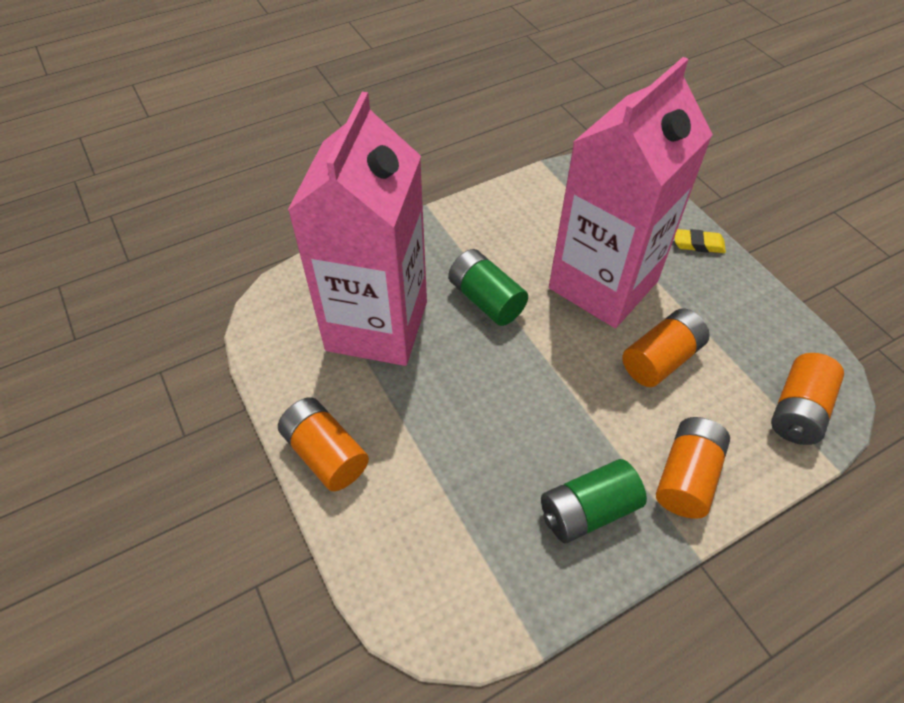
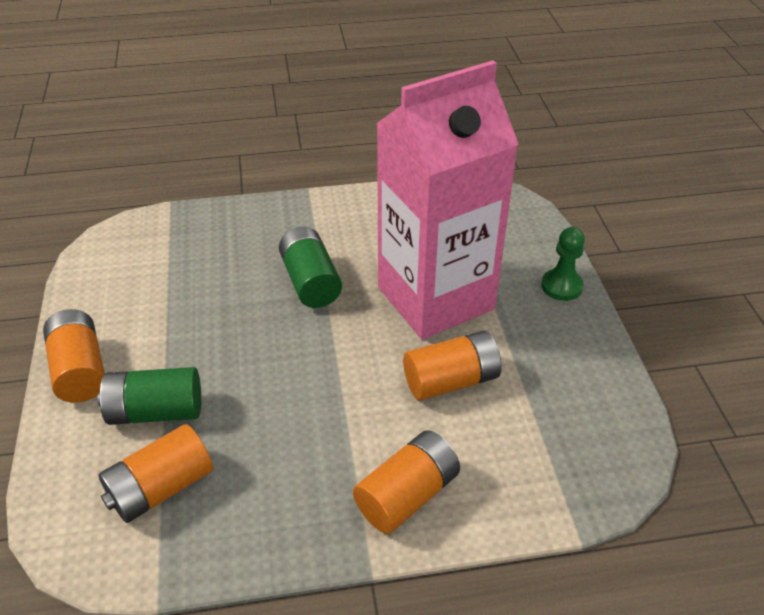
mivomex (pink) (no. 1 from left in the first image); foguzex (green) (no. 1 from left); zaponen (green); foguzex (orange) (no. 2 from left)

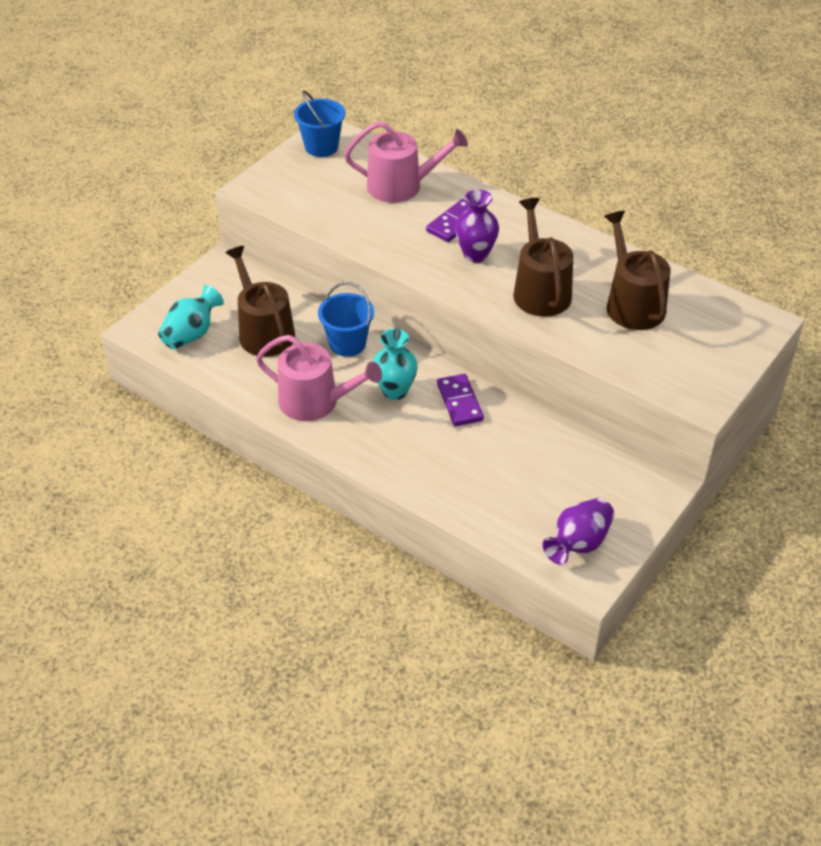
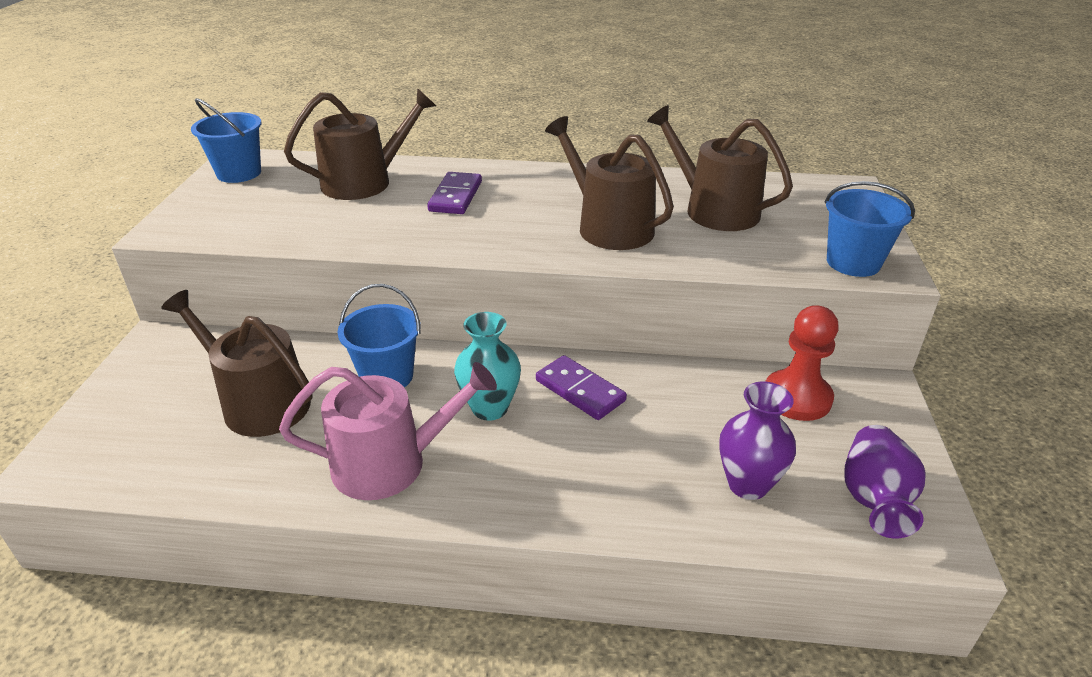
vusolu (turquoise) (no. 1 from left in the first image); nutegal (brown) (no. 2 from left); vusolu (purple) (no. 1 from left); zaponen (red); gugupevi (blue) (no. 3 from left)

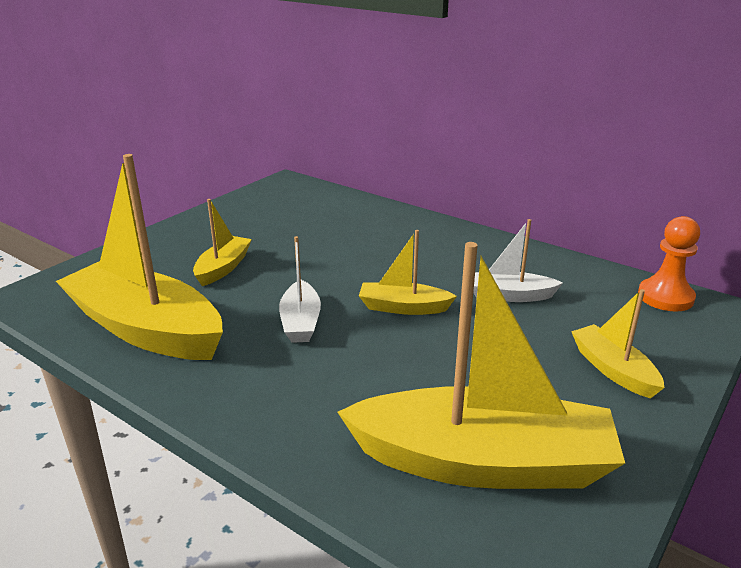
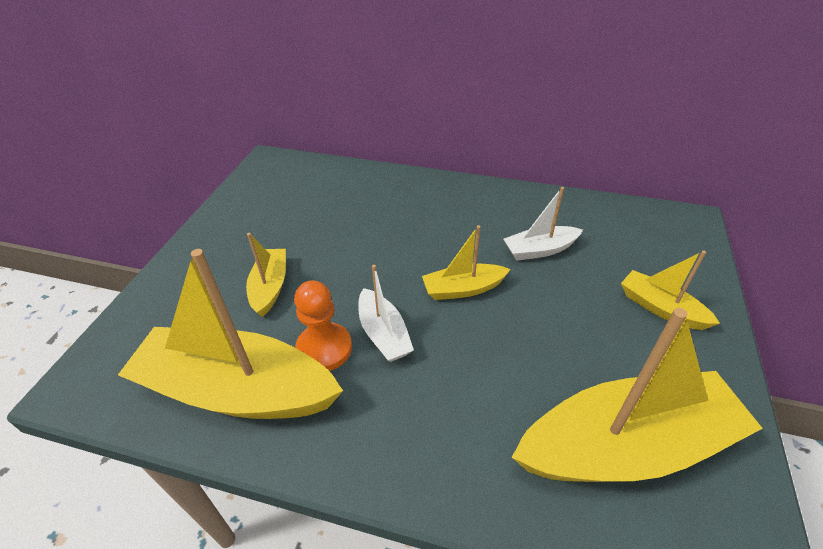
zaponen (orange)

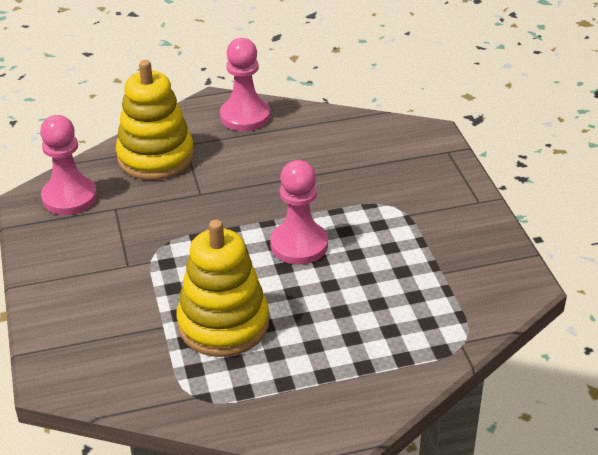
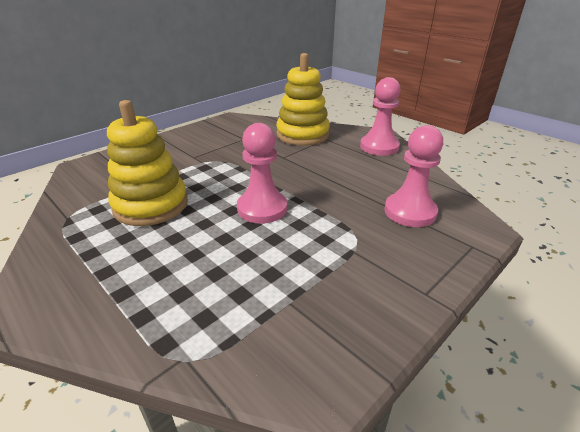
zaponen (pink) (no. 3 from left)

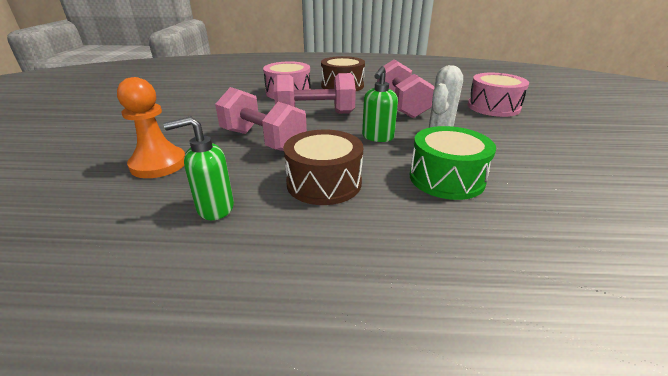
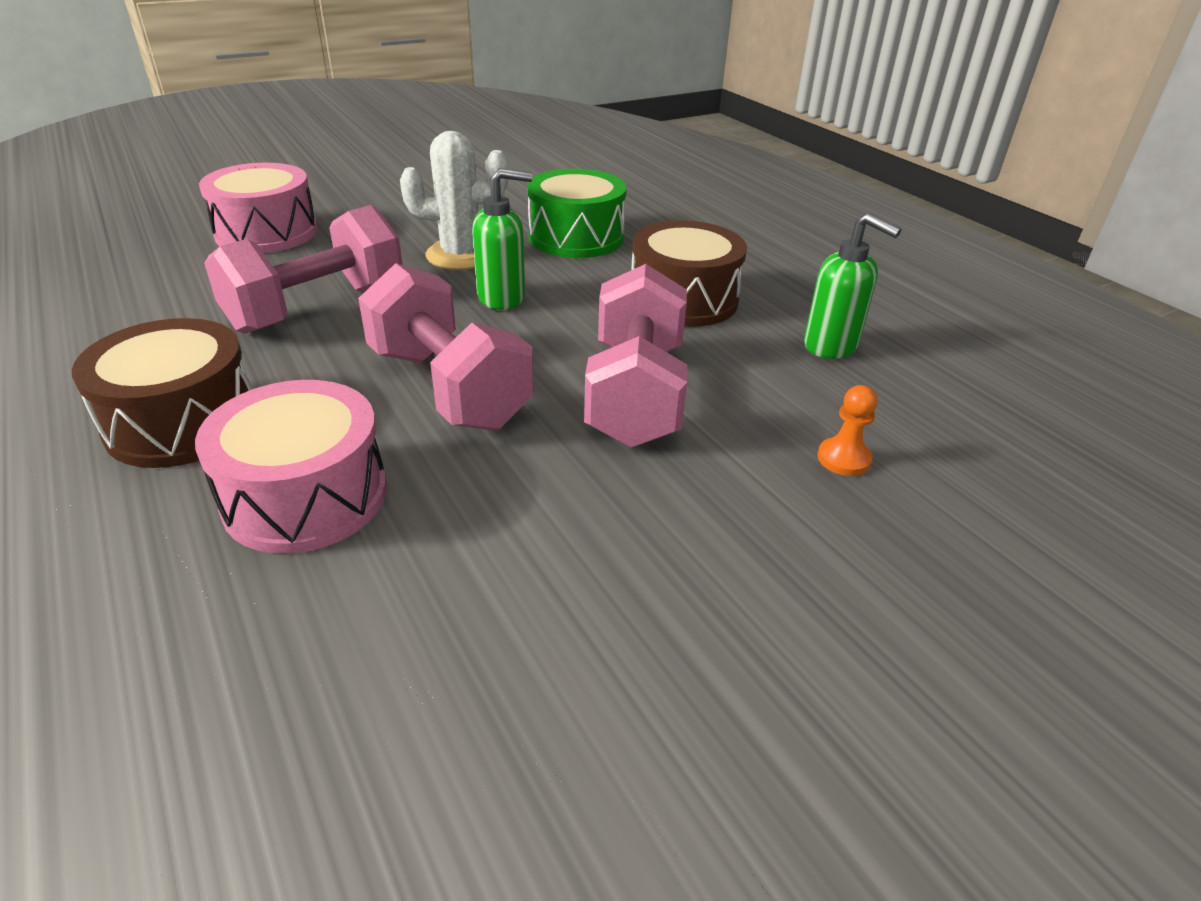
zaponen (orange)

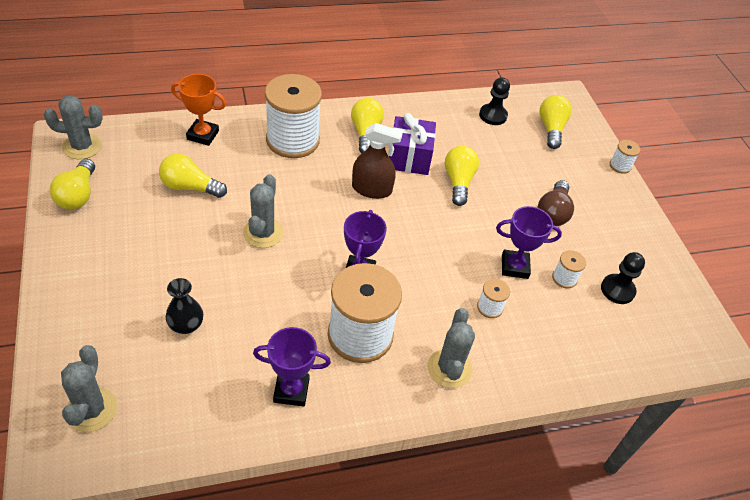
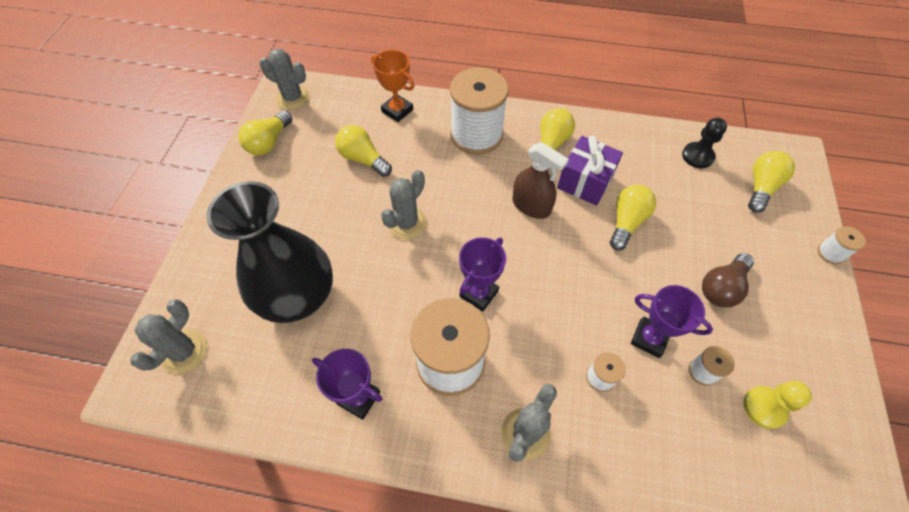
vusolu (black); zaponen (yellow)

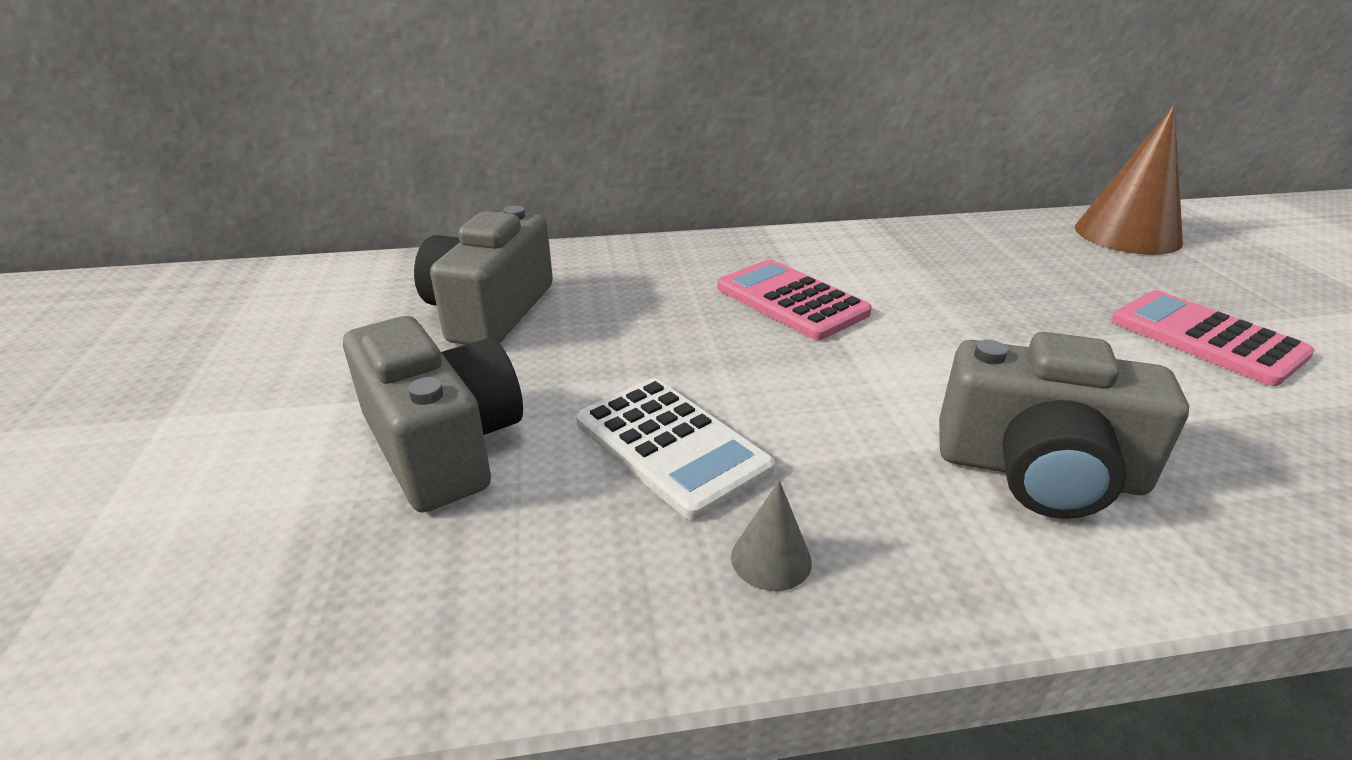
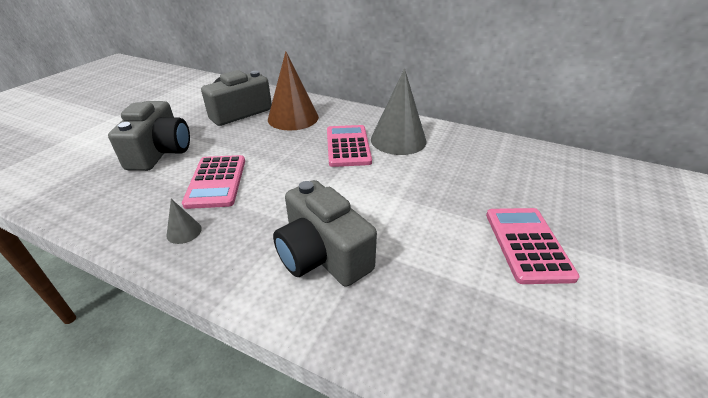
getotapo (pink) (no. 1 from left); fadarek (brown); fadarek (grey) (no. 2 from left)

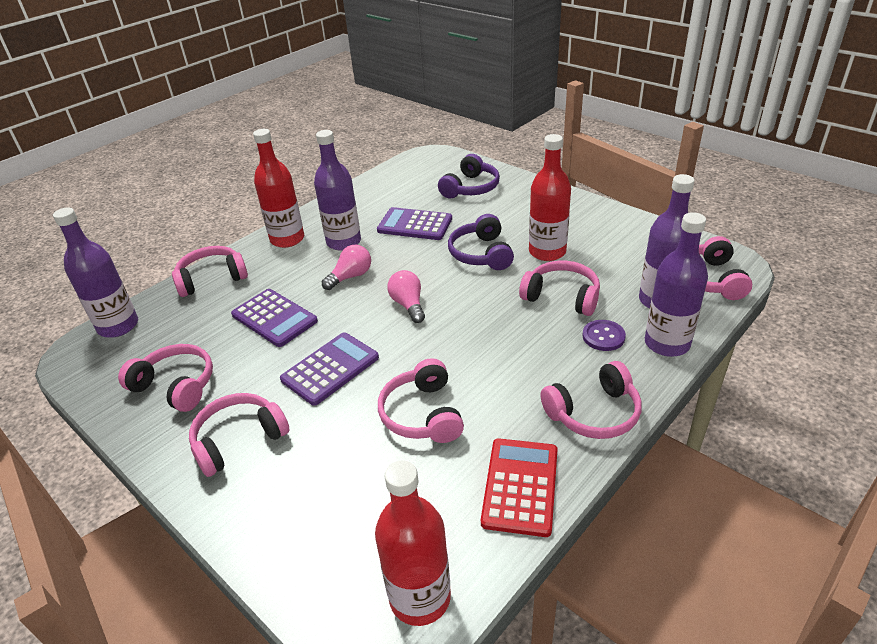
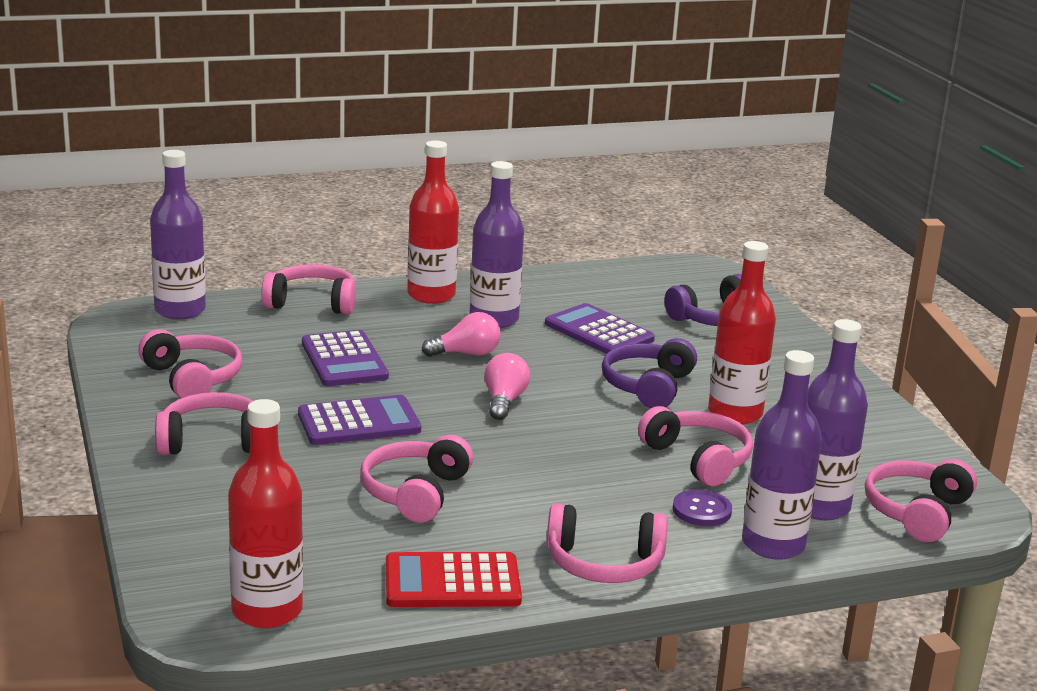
getotapo (red)

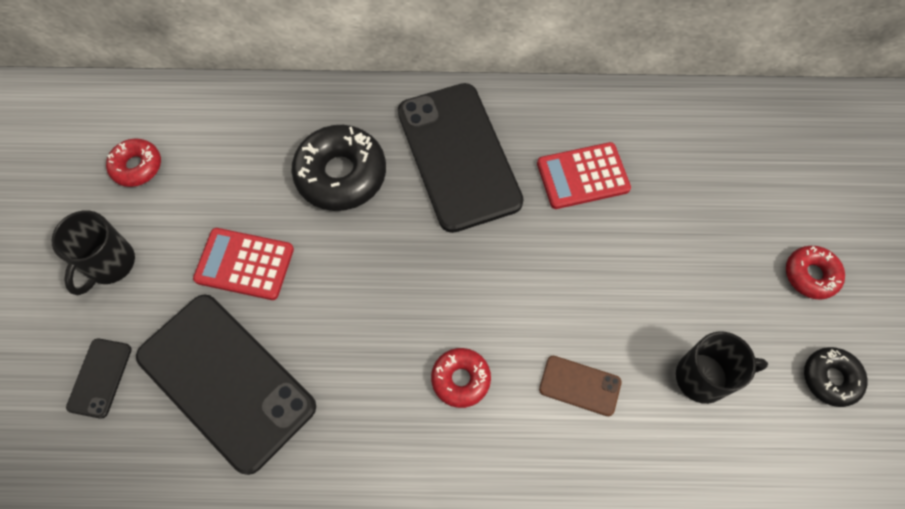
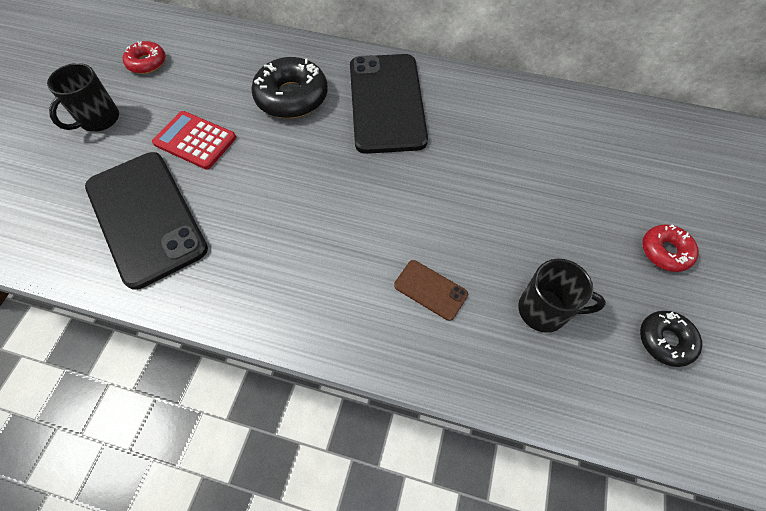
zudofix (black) (no. 1 from left in the first image); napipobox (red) (no. 2 from left in the first image); getotapo (red) (no. 2 from left in the first image)

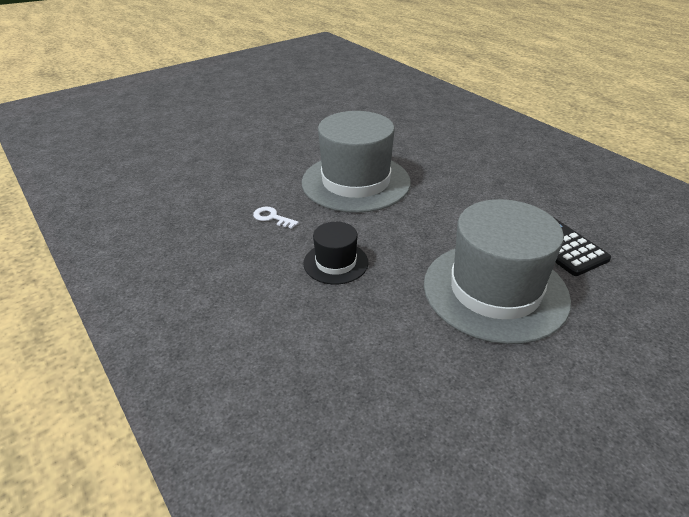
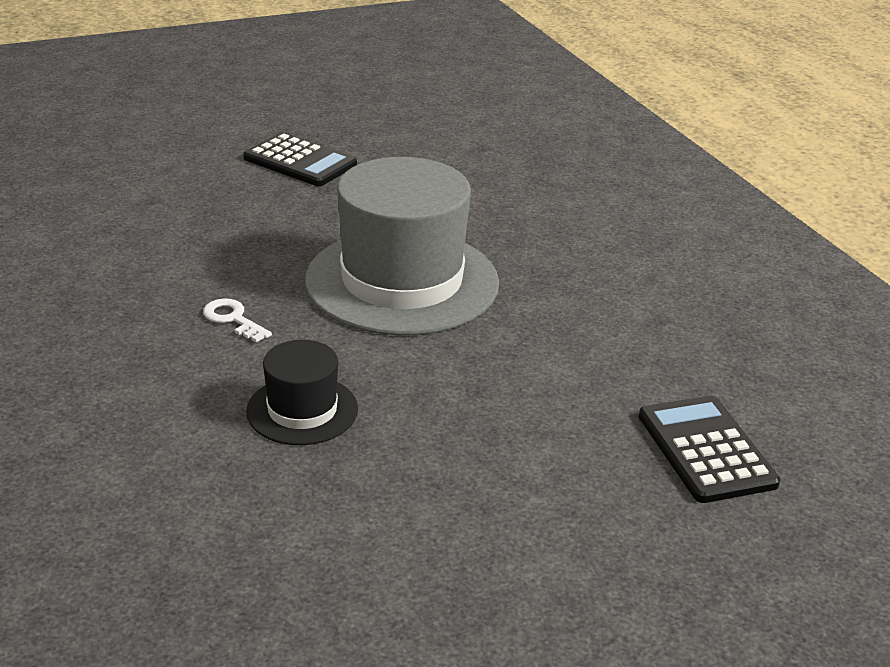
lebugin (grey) (no. 2 from left in the first image); getotapo (black) (no. 1 from left)

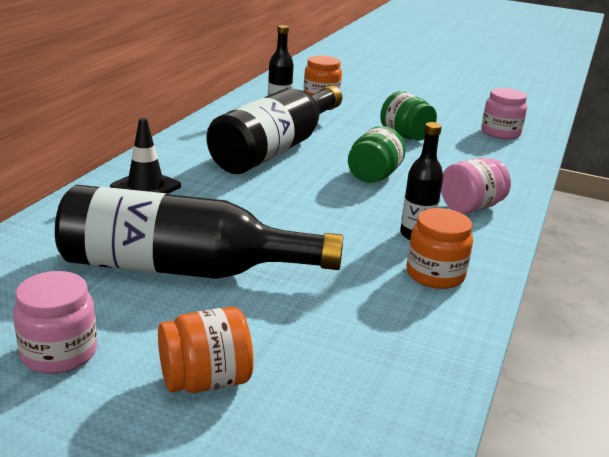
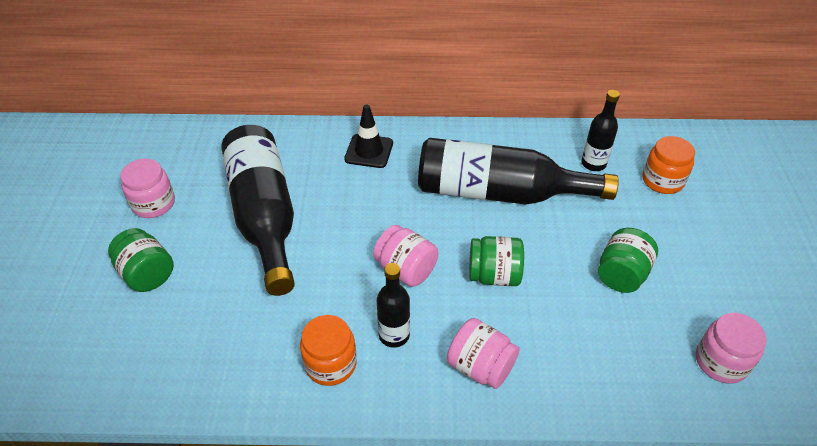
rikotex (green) (no. 1 from left); rikotex (pink) (no. 2 from left)

